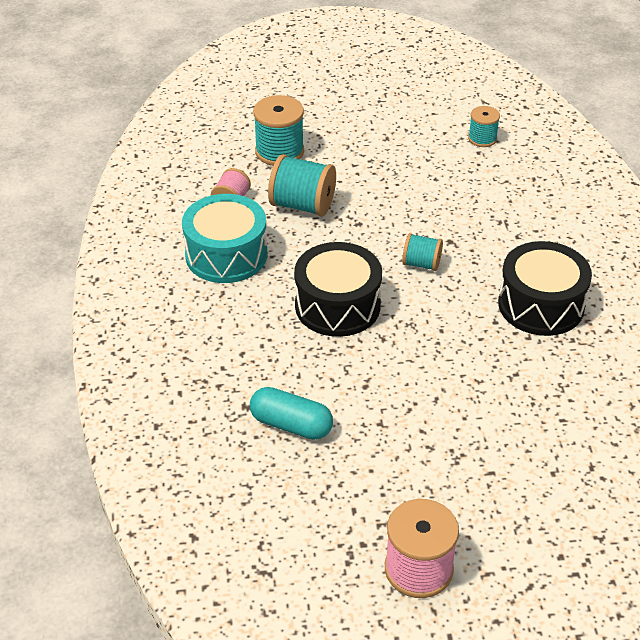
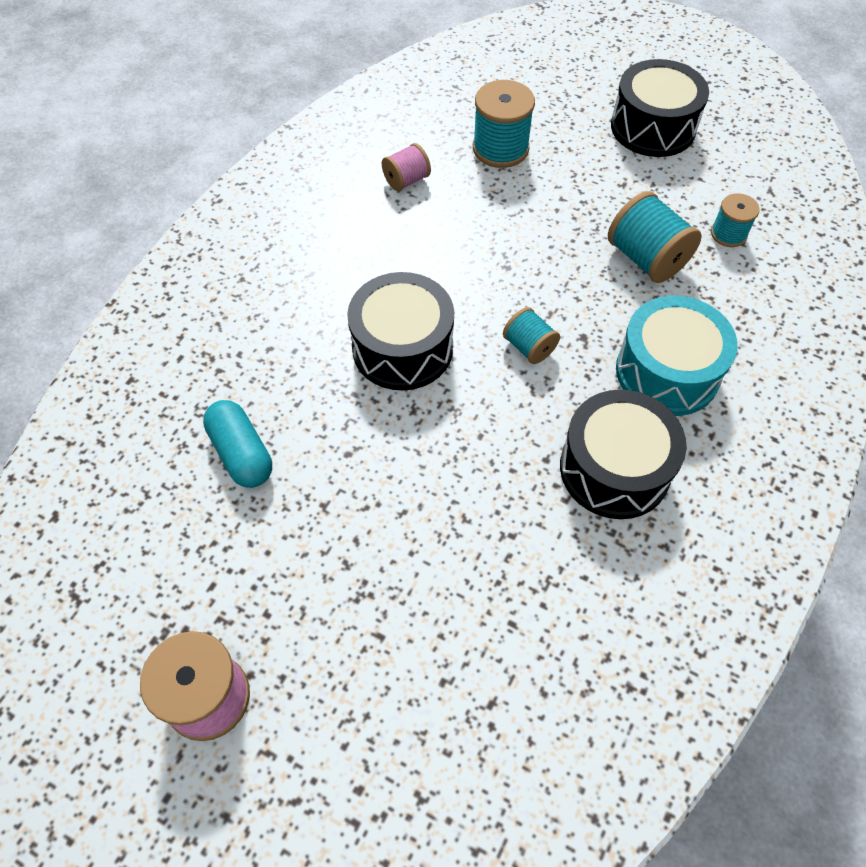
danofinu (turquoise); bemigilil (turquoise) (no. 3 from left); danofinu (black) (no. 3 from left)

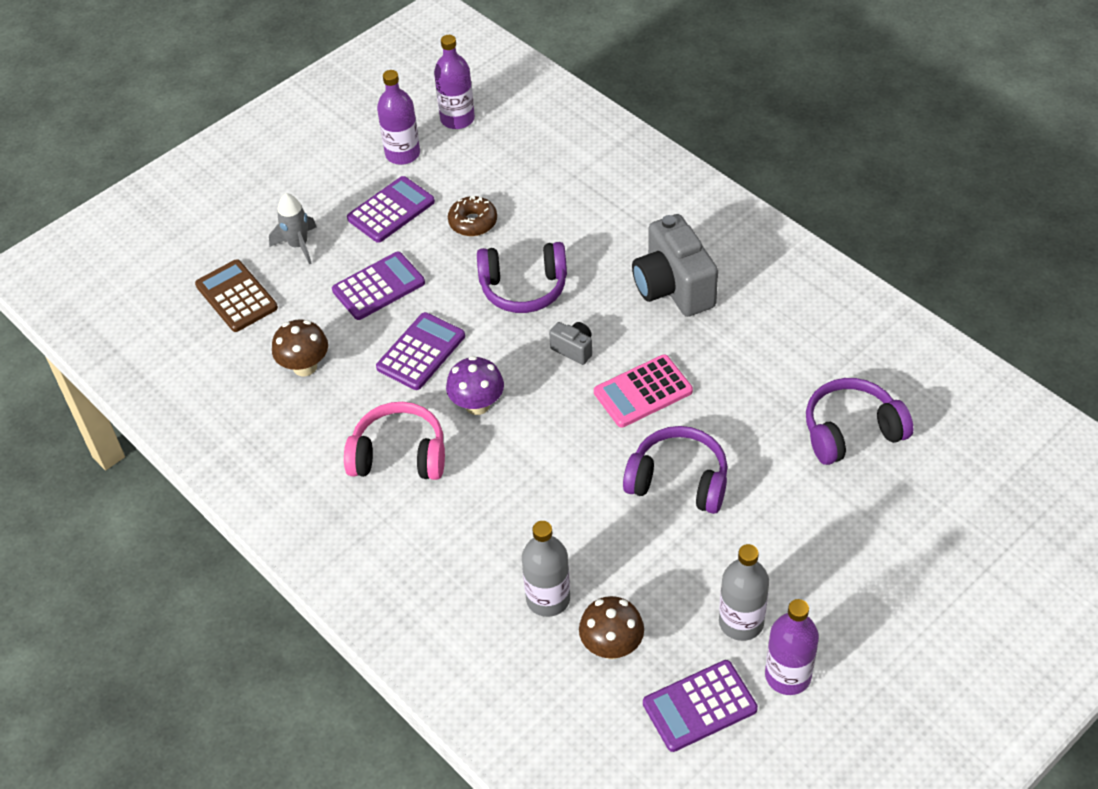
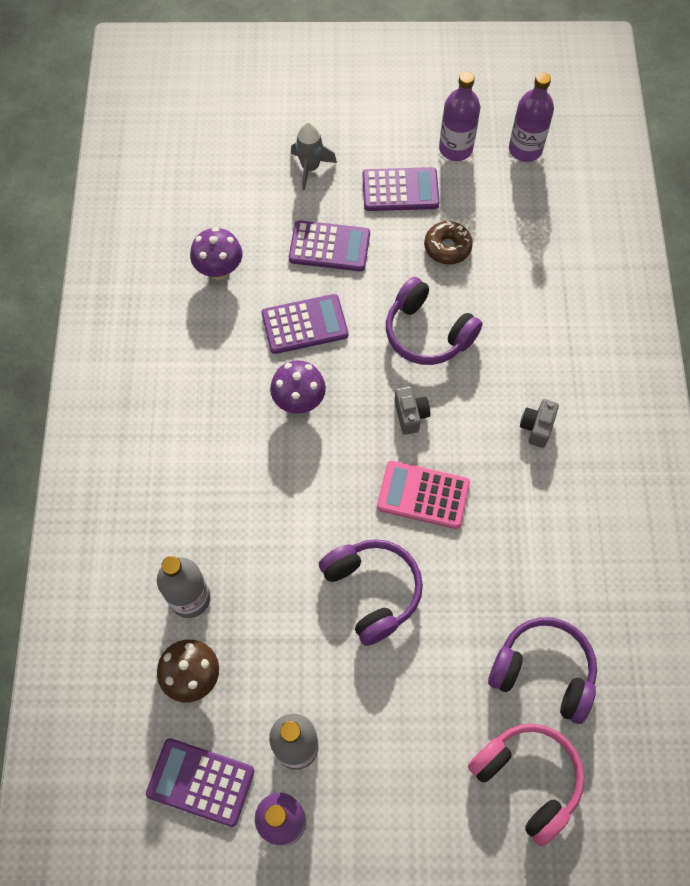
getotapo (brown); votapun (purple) (no. 1 from left); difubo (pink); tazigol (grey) (no. 2 from left)

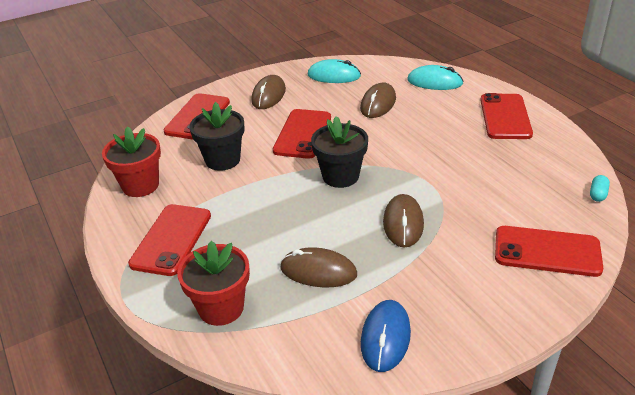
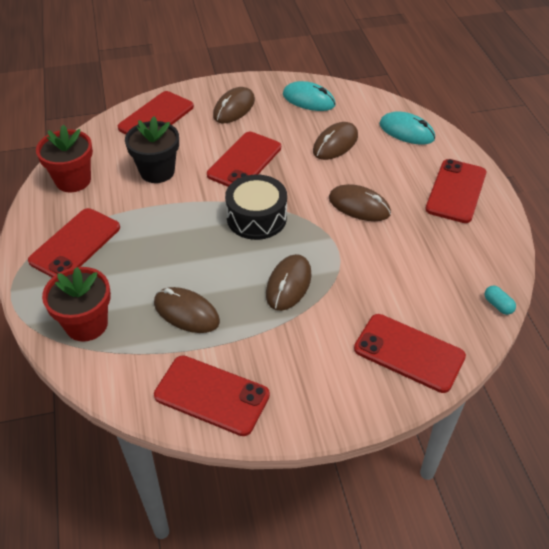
danofinu (black); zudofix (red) (no. 3 from left); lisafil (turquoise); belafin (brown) (no. 5 from left)

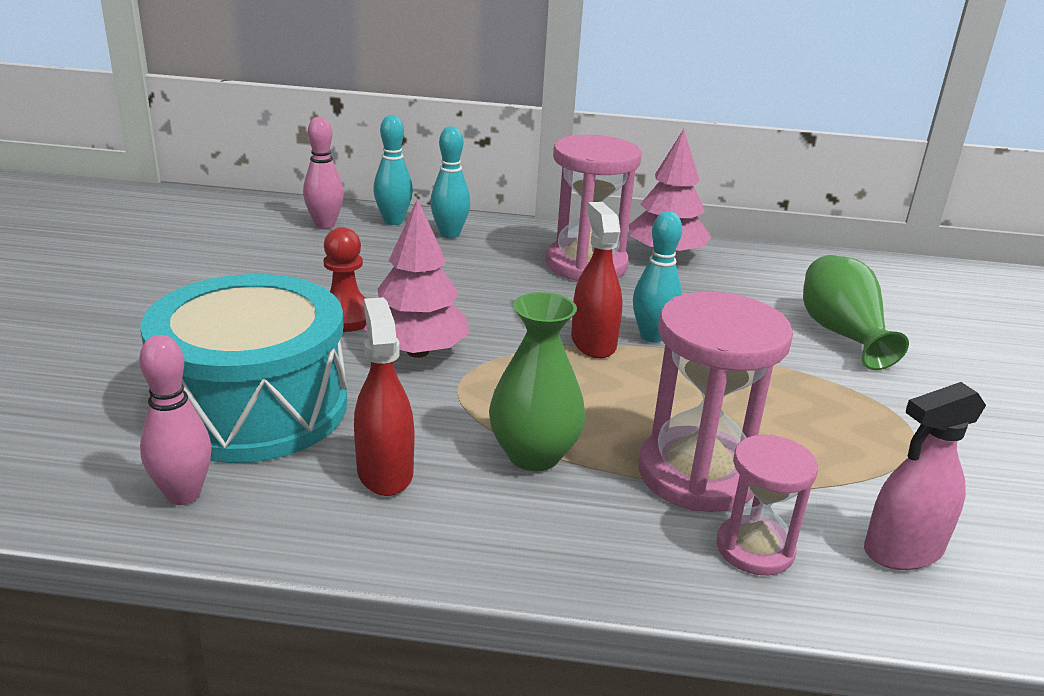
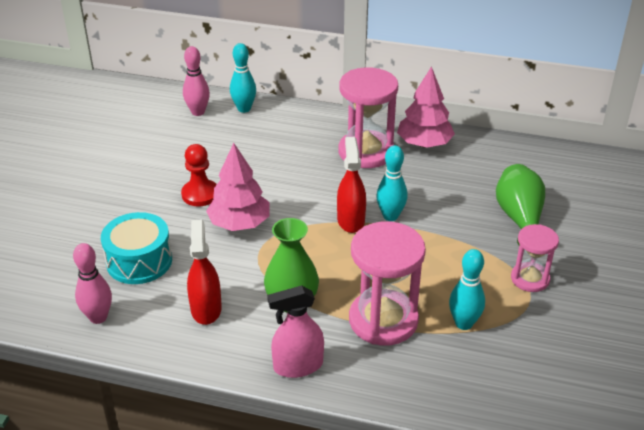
danofinu (turquoise); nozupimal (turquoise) (no. 3 from left); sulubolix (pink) (no. 3 from left); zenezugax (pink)

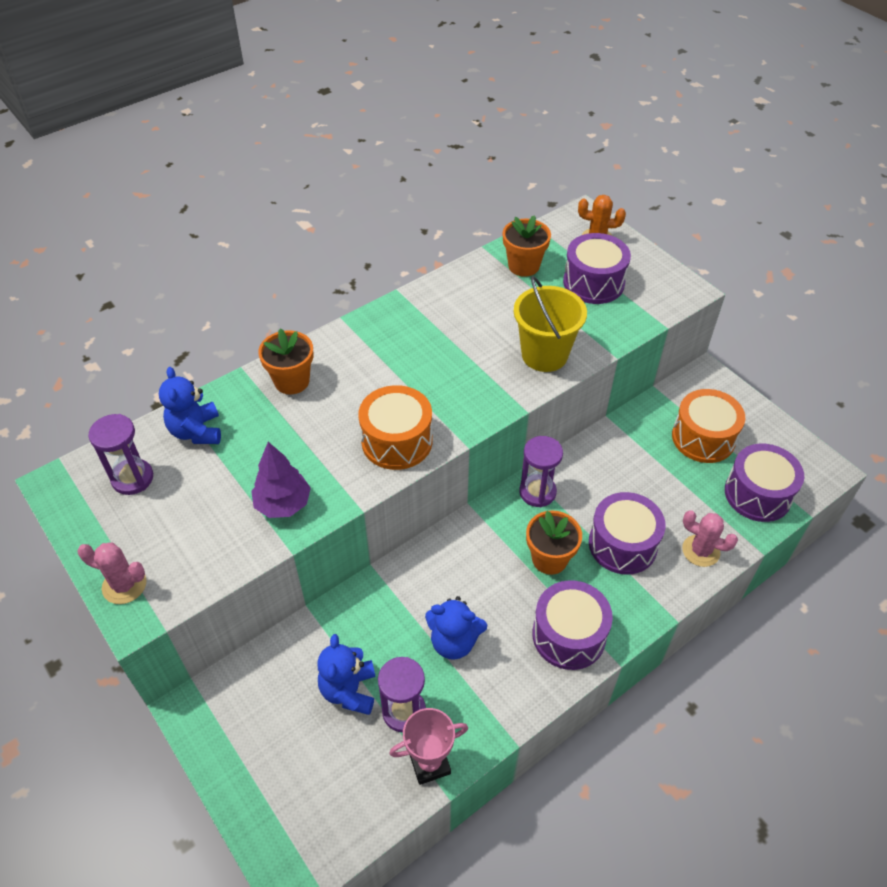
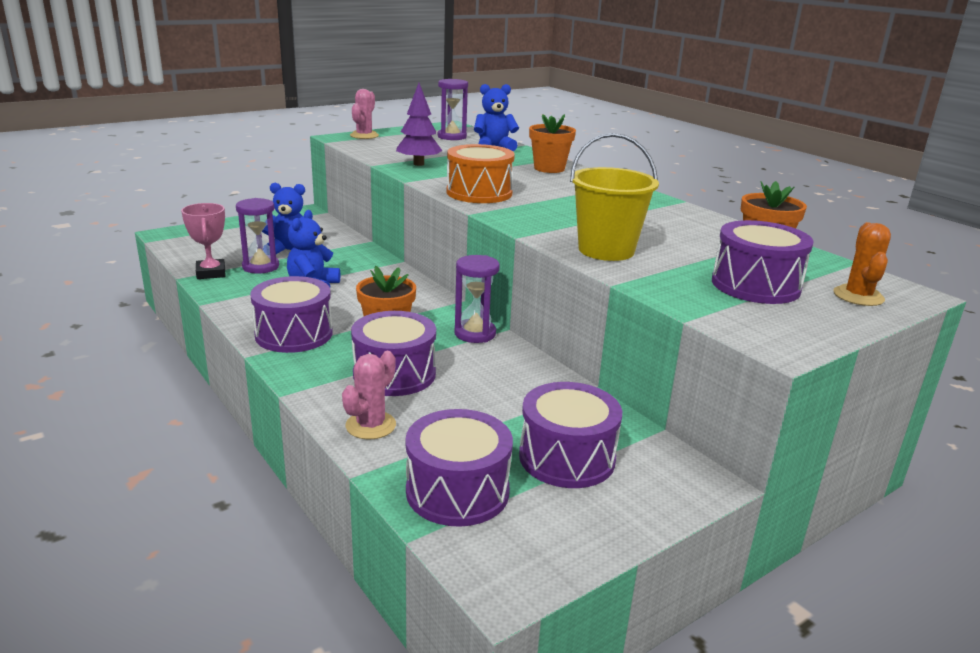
danofinu (purple) (no. 4 from left)

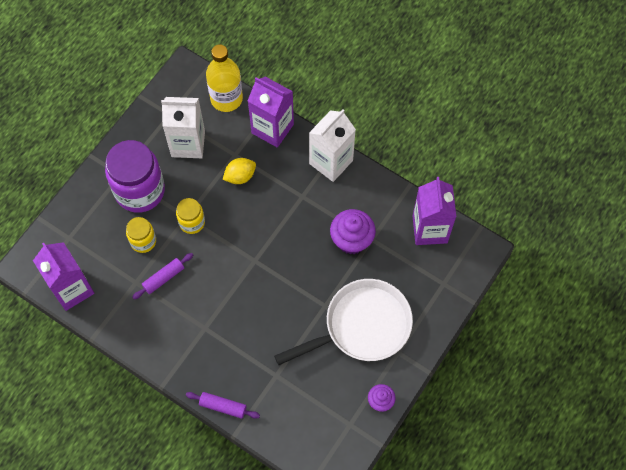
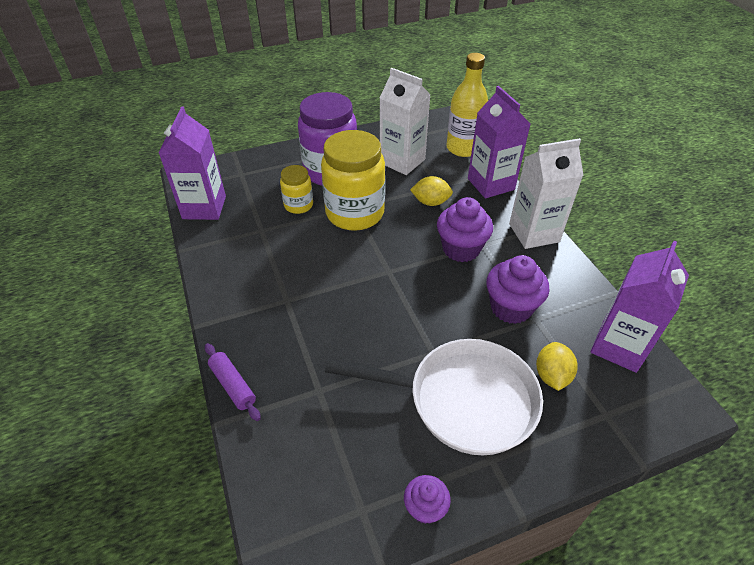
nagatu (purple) (no. 1 from left in the first image); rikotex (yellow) (no. 2 from left); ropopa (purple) (no. 2 from left); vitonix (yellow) (no. 2 from left)

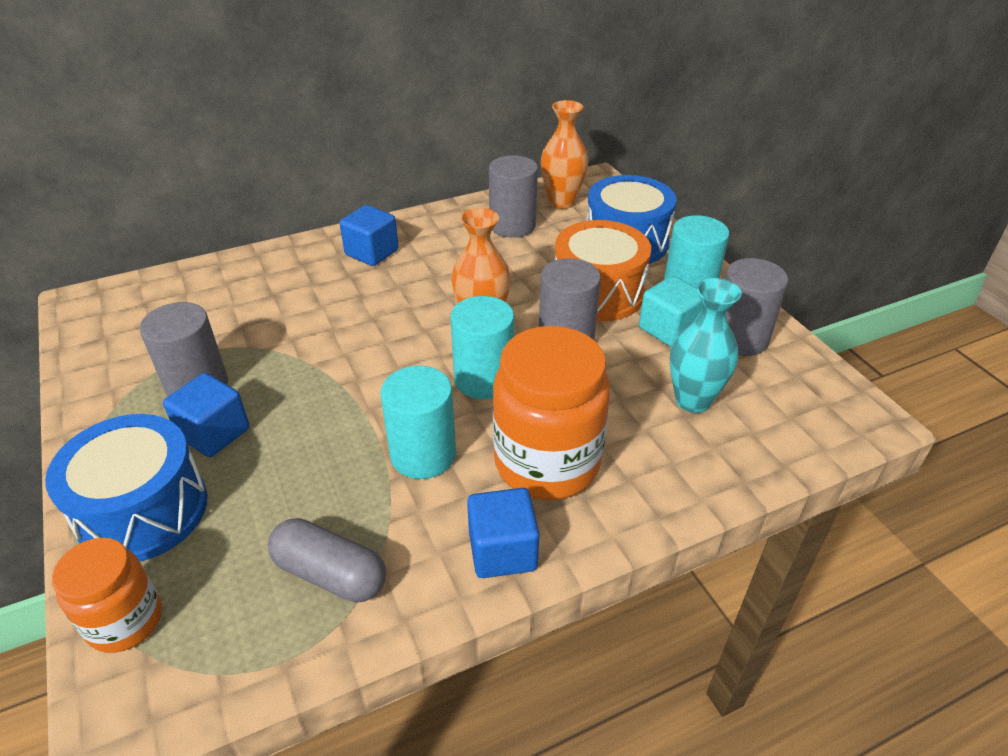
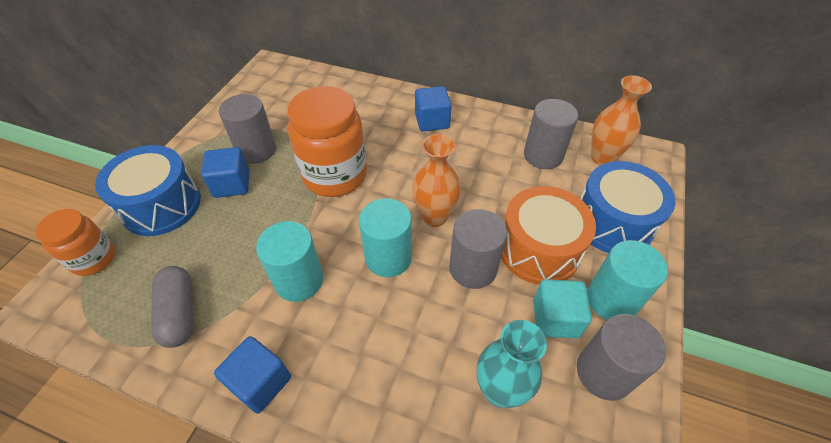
rikotex (orange) (no. 2 from left)

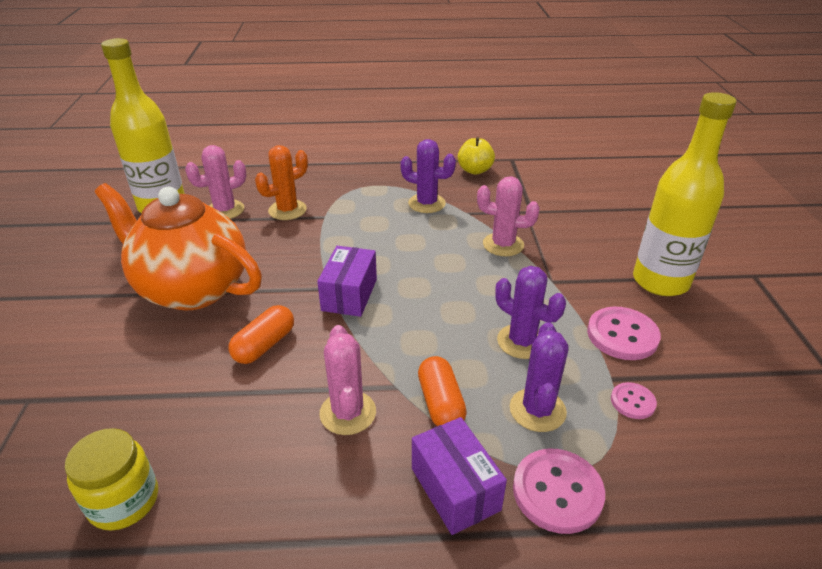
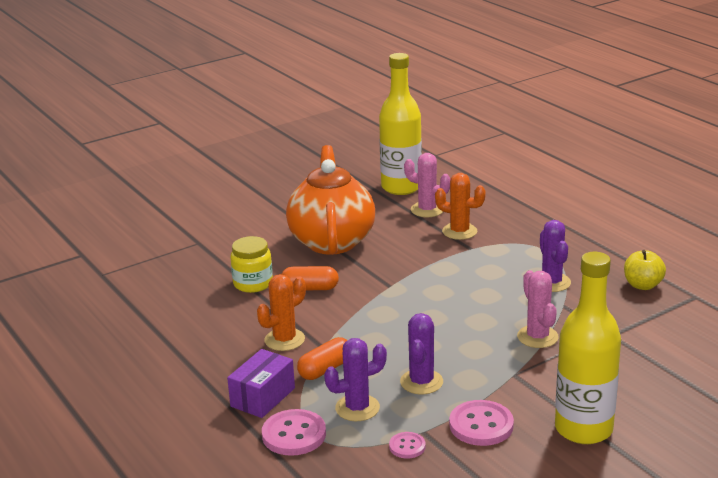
rikotex (yellow); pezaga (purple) (no. 1 from left in the first image); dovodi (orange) (no. 1 from left)

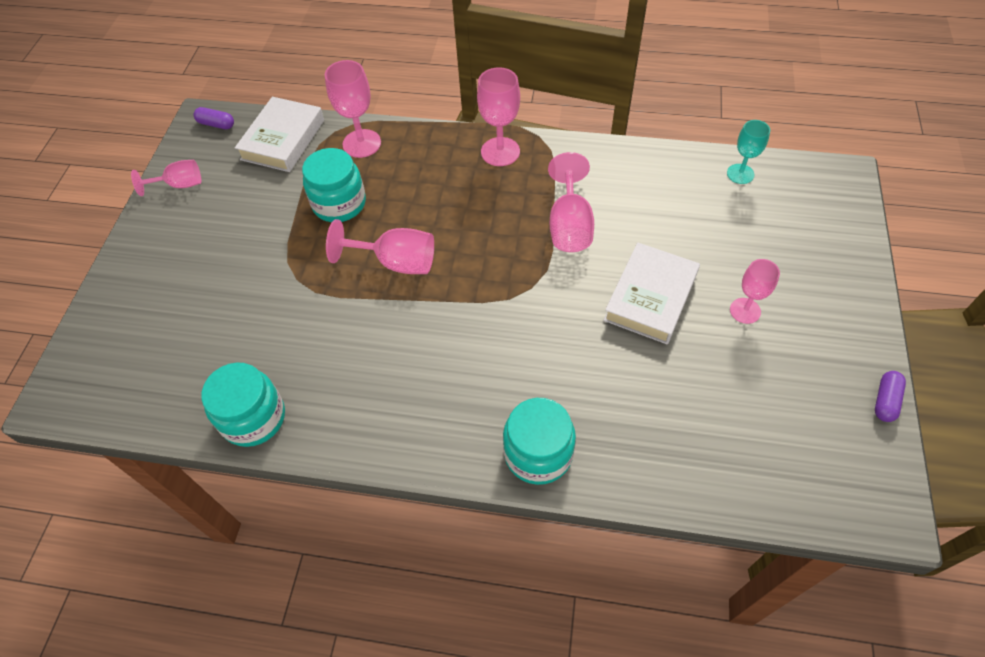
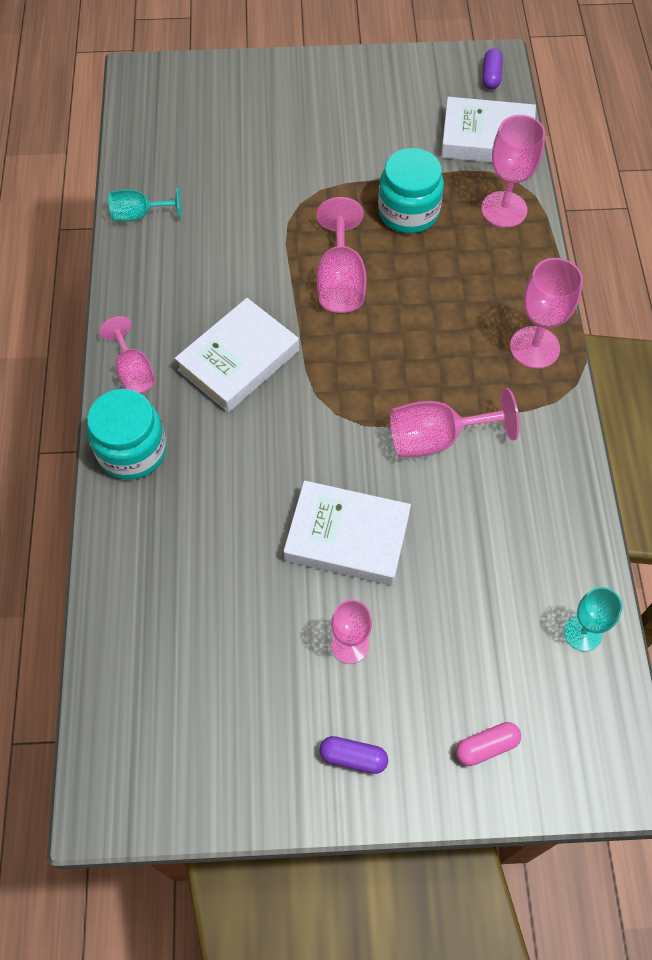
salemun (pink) (no. 1 from left); salemun (turquoise) (no. 1 from left); lisafil (purple) (no. 1 from left); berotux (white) (no. 1 from left); lisafil (pink)

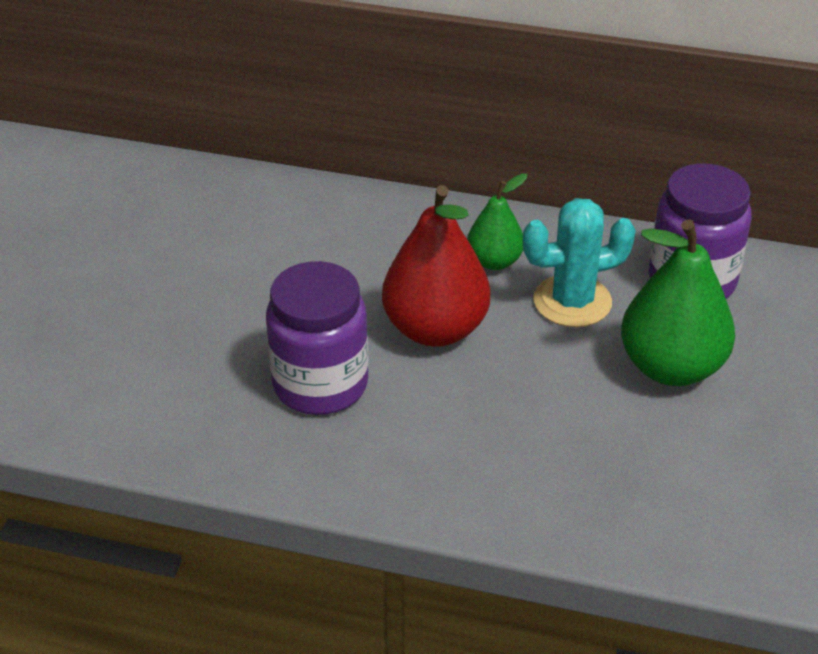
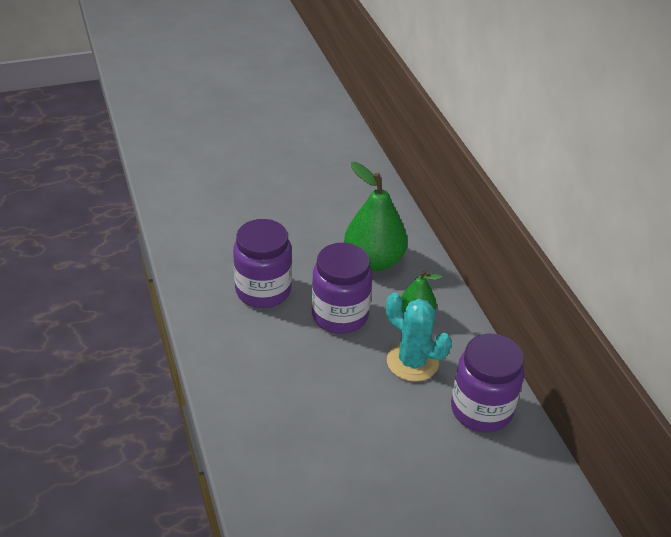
rikotex (purple) (no. 2 from left); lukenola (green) (no. 1 from left)

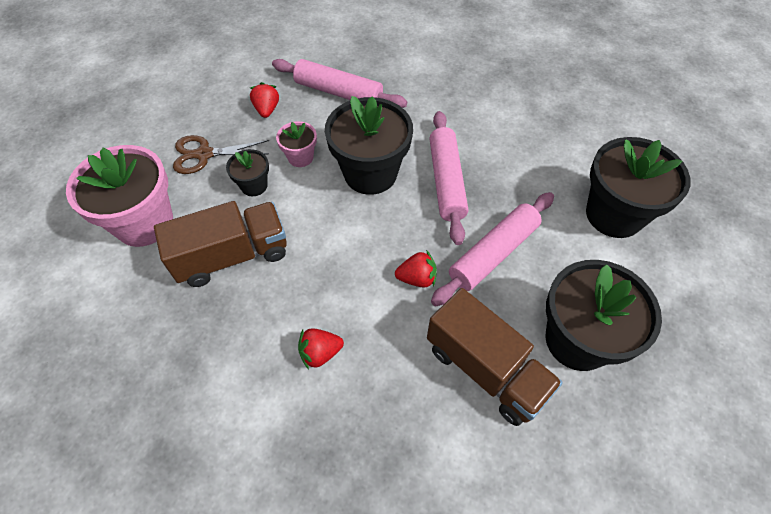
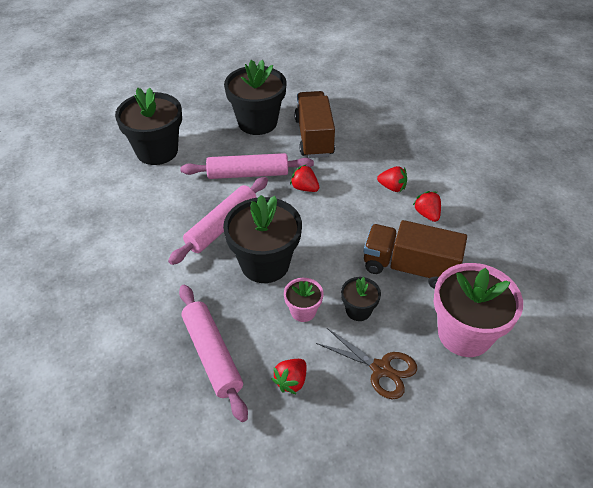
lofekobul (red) (no. 4 from left)

